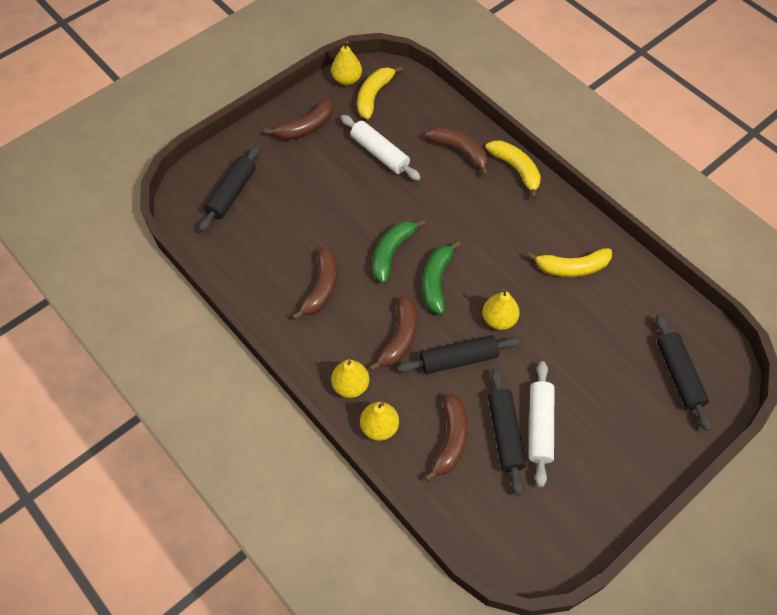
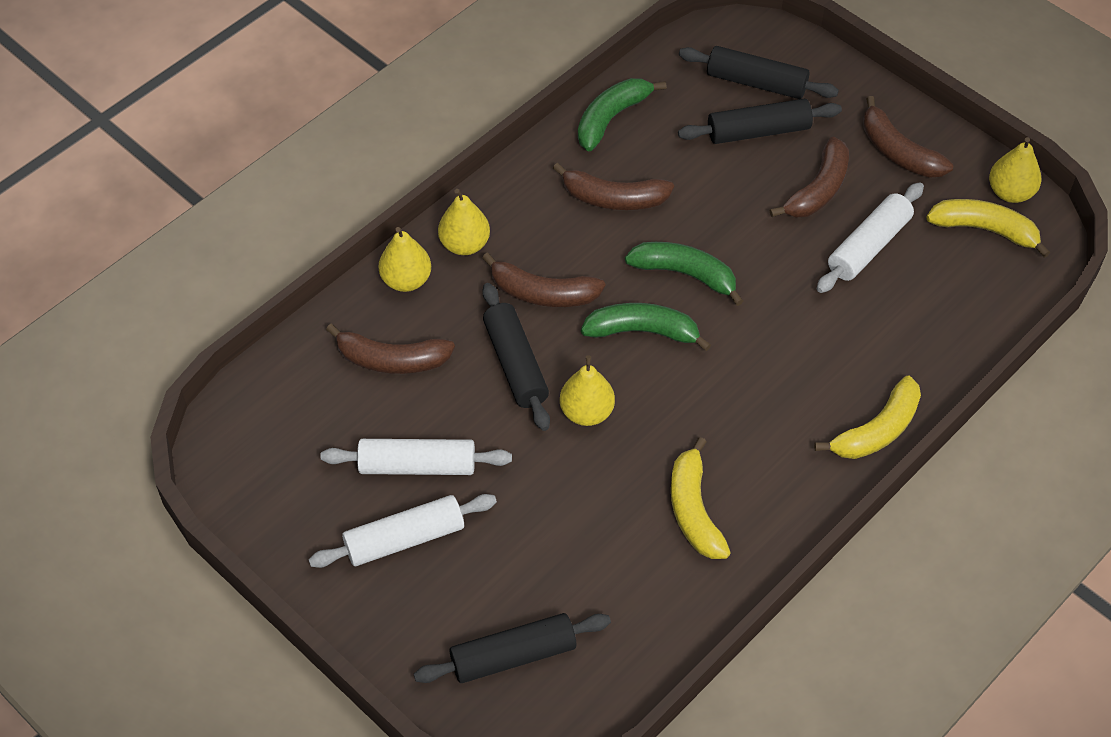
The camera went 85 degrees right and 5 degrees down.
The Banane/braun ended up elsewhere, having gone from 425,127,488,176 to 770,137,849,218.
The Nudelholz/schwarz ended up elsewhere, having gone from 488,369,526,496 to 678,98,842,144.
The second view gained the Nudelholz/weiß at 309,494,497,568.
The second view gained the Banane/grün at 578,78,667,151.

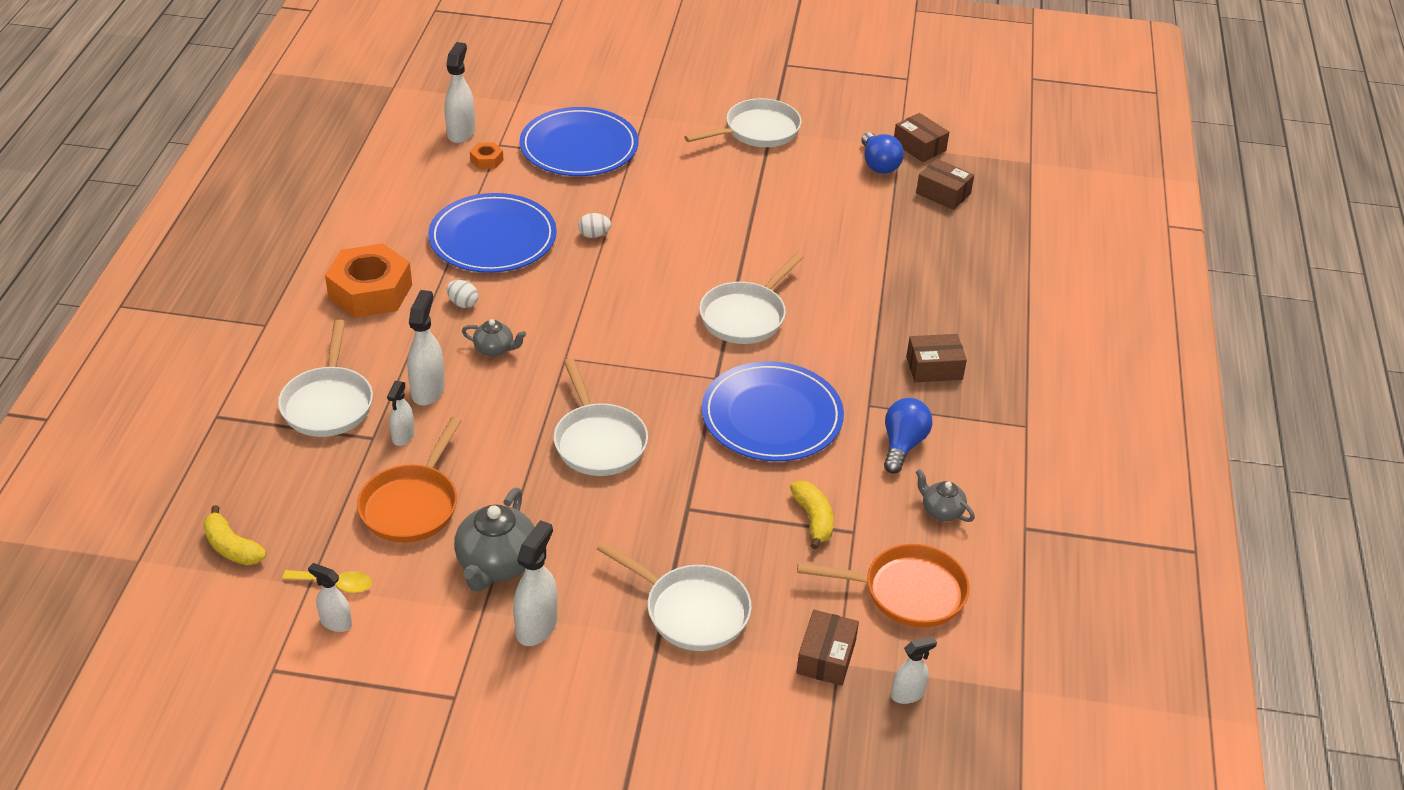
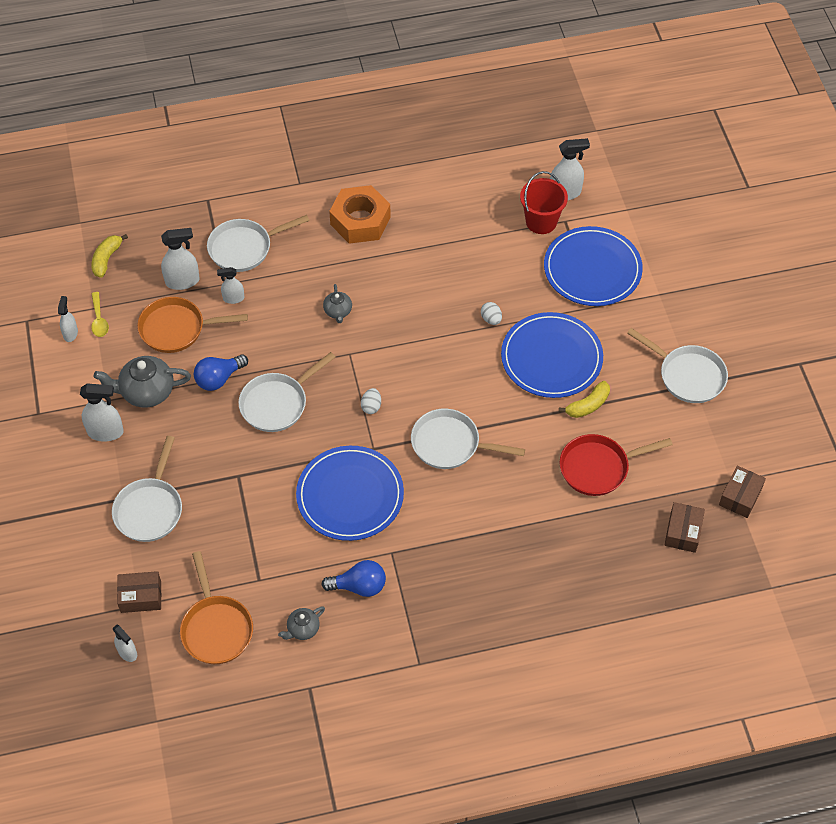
The camera went 70 degrees right and 15 degrees up.
The Sprühflasche/weiß ended up elsewhere, having gone from 407,290,445,405 to 161,228,200,290.
The Teller/blau ended up elsewhere, having gone from 428,193,557,273 to 501,312,603,398.
The Ei/weiß ended up elsewhere, having gone from 447,280,479,308 to 361,388,381,414.
Where the Sechskantmutter/orange stood at 470,142,503,169, the Eimer/rot came to stand at 520,171,568,234.
The Banane/gelb ended up elsewhere, having gone from 790,481,834,550 to 559,381,610,418.
The Glühbirne/blau ended up elsewhere, having gone from 861,132,904,174 to 194,354,248,391.
The second view lost the Schachtel/braun at 906,334,967,382.
The Teekanne/grau at 916,469,975,522 ended up facing another way, 150 degrees counterclockwise from before.
The second view gained the Pfanne/rot at 559,434,673,496.

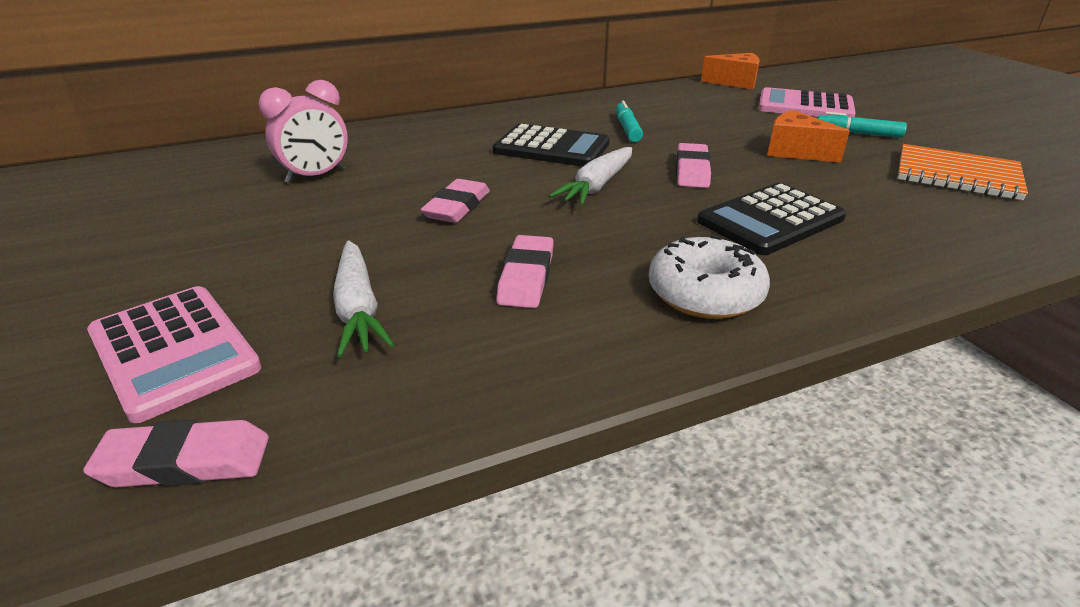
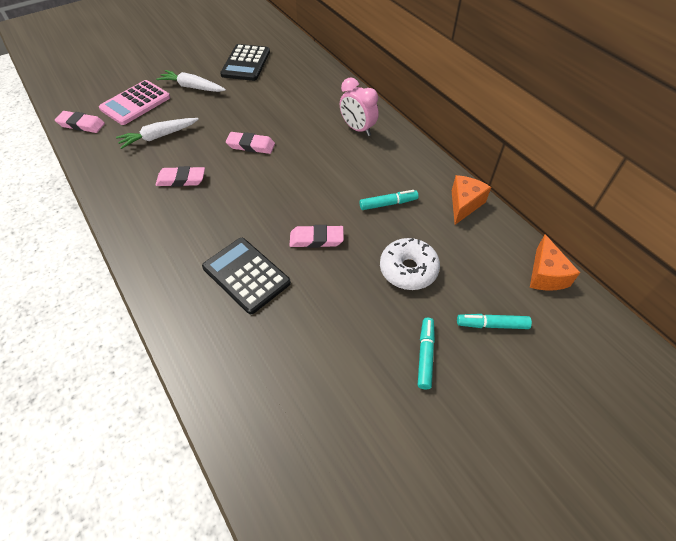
The camera went 80 degrees right and 20 degrees up.
The Radiergummi/rosa at 83,420,269,487 ended up facing another way, 60 degrees counterclockwise from before.
The Wecker/rosa ended up elsewhere, having gone from 259,80,348,183 to 340,77,379,136.
The Taschenrechner/schwarz ended up elsewhere, having gone from 493,124,610,167 to 220,44,270,81.
The Karotte/weiß ended up elsewhere, having gone from 549,147,632,205 to 156,70,226,92.
The Donut/weiß ended up elsewhere, having gone from 649,235,770,319 to 380,238,440,290.
Where the Taschenrechner/rosa stood at 758,87,856,118, the Filzstift/türkis came to stand at 457,314,532,329.
The Käse/orange ended up elsewhere, having gone from 767,110,850,163 to 452,175,491,225.
The second view lost the Notizbuch/orange at 898,144,1028,200.

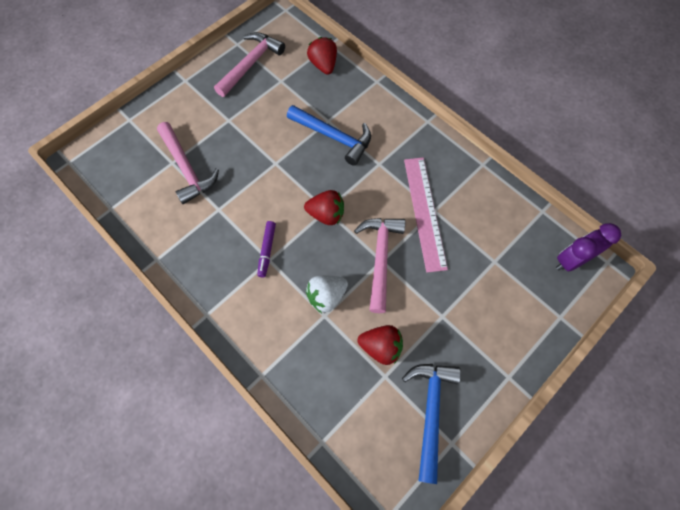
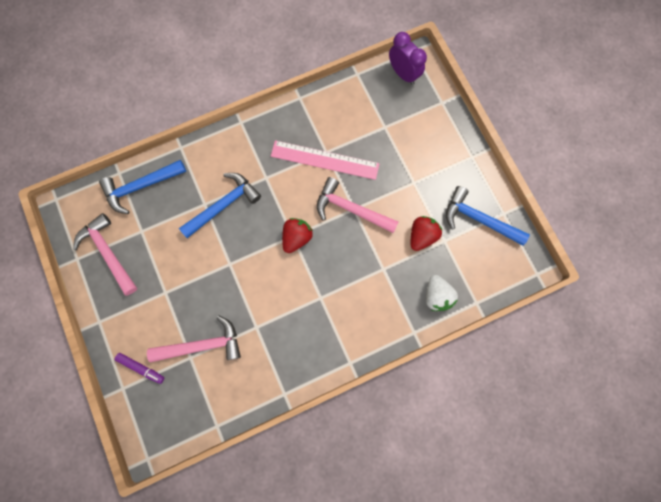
The camera went 70 degrees left and 10 degrees up.
The Filzstift/lila ended up elsewhere, having gone from 257,221,276,278 to 114,353,164,384.
The Erdbeere/weiß ended up elsewhere, having gone from 306,276,348,313 to 426,275,458,311.
Where the Erdbeere/rot stood at 307,37,337,75, the Hammer/blau came to stand at 99,160,186,214.
The Wecker/lila at 556,223,621,271 ended up facing another way, 150 degrees clockwise from before.

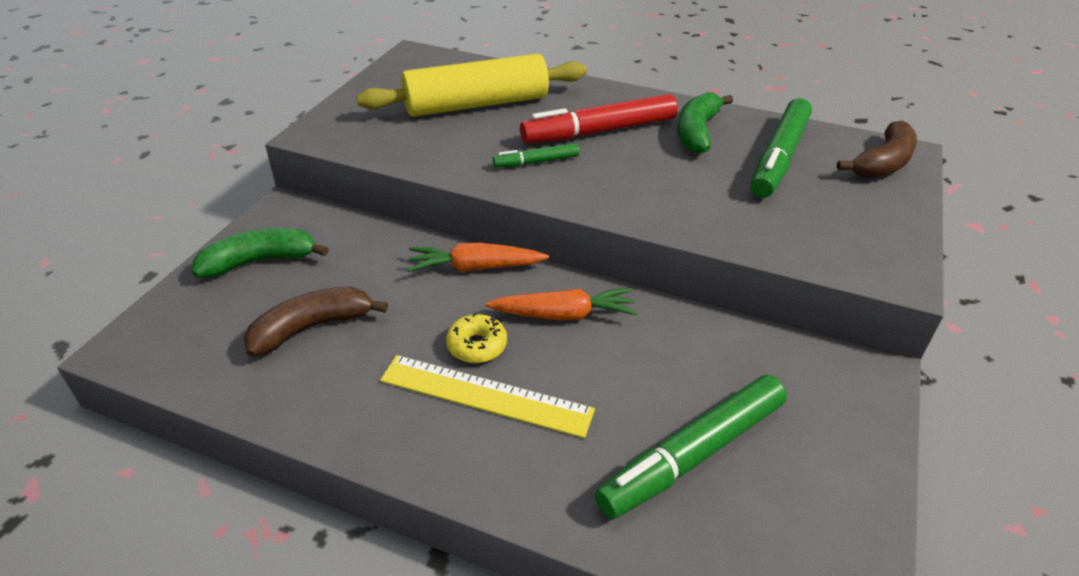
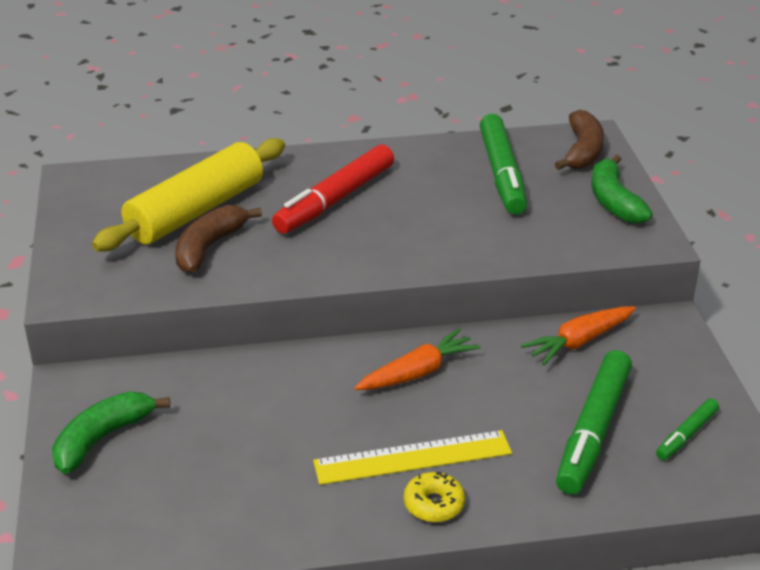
The camera went 30 degrees left and 5 degrees down.
The Banane/braun ended up elsewhere, having gone from 243,287,388,357 to 175,205,262,273.
The Karotte/orange ended up elsewhere, having gone from 407,243,549,272 to 521,307,636,365.
The Donut/gelb ended up elsewhere, having gone from 446,313,507,363 to 404,471,465,522.
The Filzstift/grün ended up elsewhere, having gone from 492,143,579,168 to 656,398,719,460.
The Banane/grün ended up elsewhere, having gone from 677,92,733,154 to 592,155,652,223.

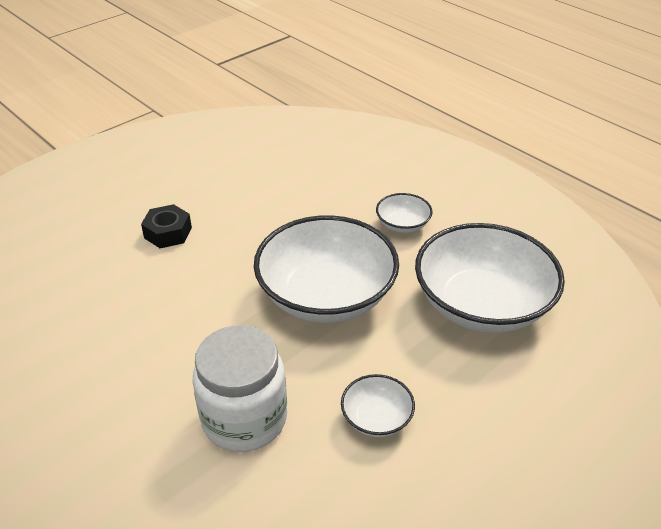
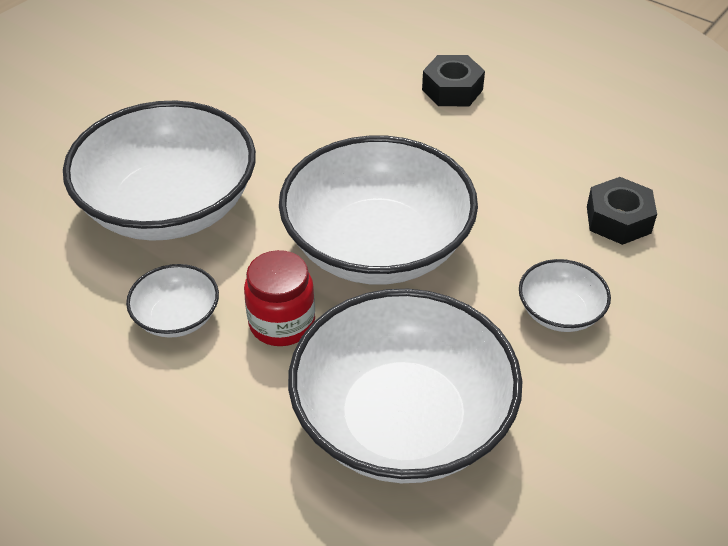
The camera went 80 degrees right and 5 degrees up.
Where the Einmachglas/weiß stood at 193,325,287,452, the Schüssel/weiß came to stand at 63,100,256,241.
The second view gained the Einmachglas/rot at 244,250,315,346.
The second view gained the Sechskantmutter/schwarz at 587,177,657,245.

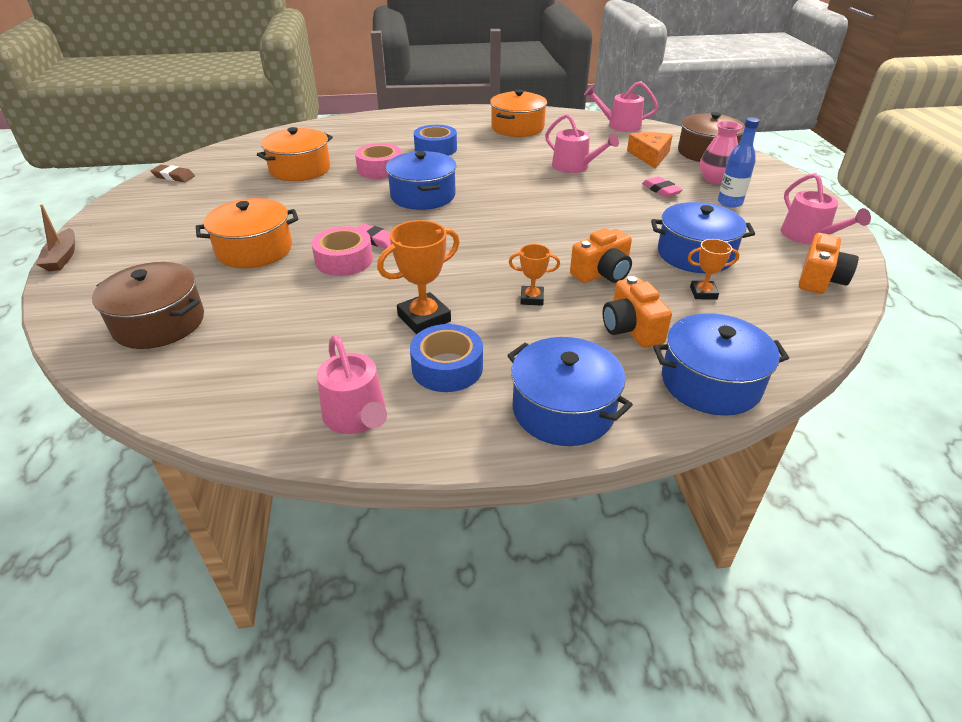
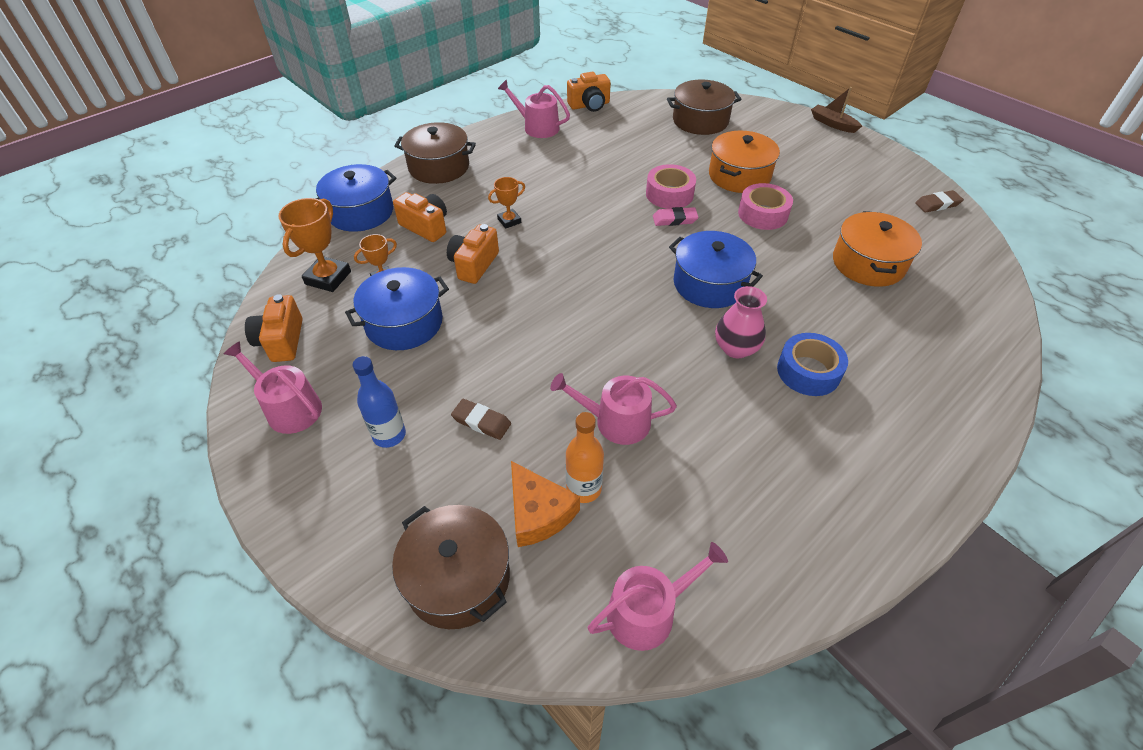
The camera went 145 degrees right and 10 degrees up.
The Klebeband/rosa ended up elsewhere, having gone from 355,143,401,179 to 738,183,793,230.
The Pokal/orange ended up elsewhere, having gone from 377,220,460,334 to 278,198,351,292.
The second view lost the Klebeband/blau at 410,324,483,392.
The second view lost the Kochtopf/orange at 490,90,547,137.
What was the Kochtopf/blau at 507,337,633,446 turned into the Kochtopf/braun at 394,122,476,184.
What was the Radiergummi/rosa at 642,176,683,197 turned into the Radiergummi/braun at 451,399,511,440.
The Vase/rosa ended up elsewhere, having gone from 700,121,742,184 to 715,286,767,358.
The second view gained the Flasche/orange at 566,412,604,503.
The second view gained the Kamera/orange at 567,72,611,112.

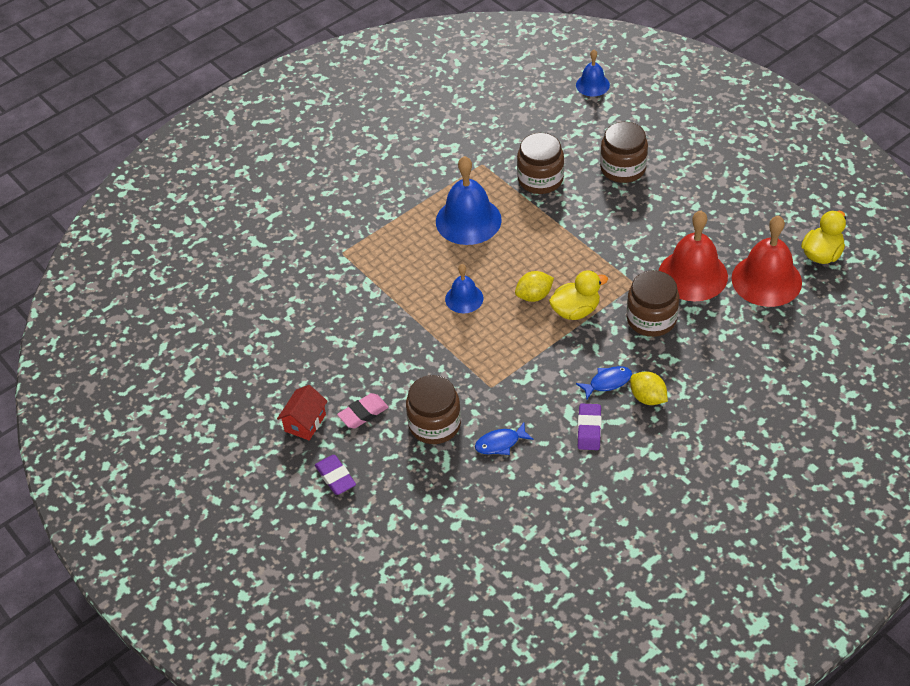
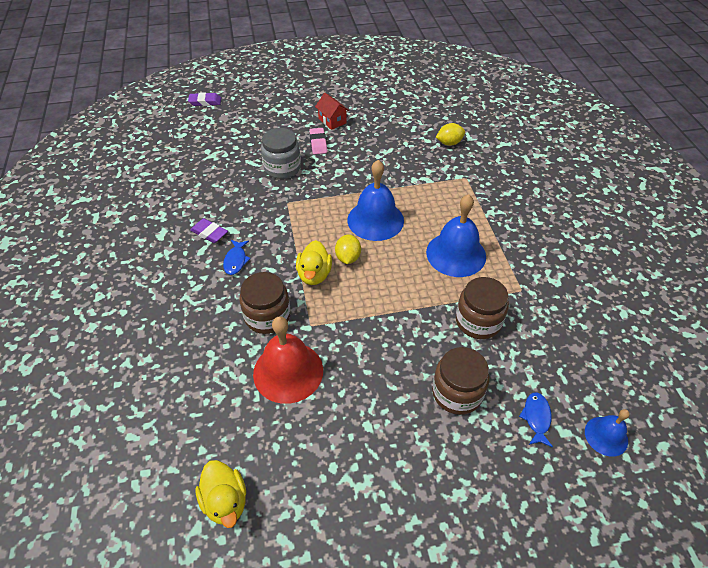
The camera went 115 degrees right and 0 degrees up.
The Radiergummi/lila ended up elsewhere, having gone from 315,455,356,495 to 188,92,221,106.
What was the Einmachglas/braun at 406,375,461,444 turned into the Einmachglas/grau at 261,128,301,179.
The size of the Glocke/blau at 445,264,484,313 changed by a factor of 1.80.
The Fisch/blau ended up elsewhere, having gone from 475,423,534,455 to 519,392,553,448.
The Zitrone/gelb ended up elsewhere, having gone from 630,371,668,405 to 436,123,465,146.
The second view lost the Glocke/rot at 732,215,802,307.

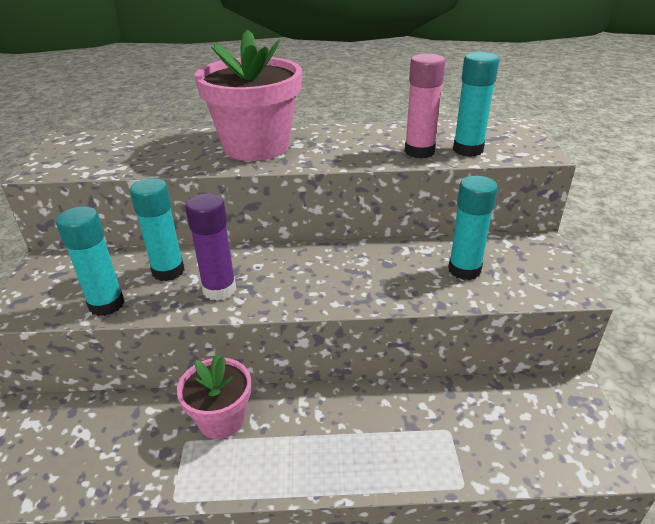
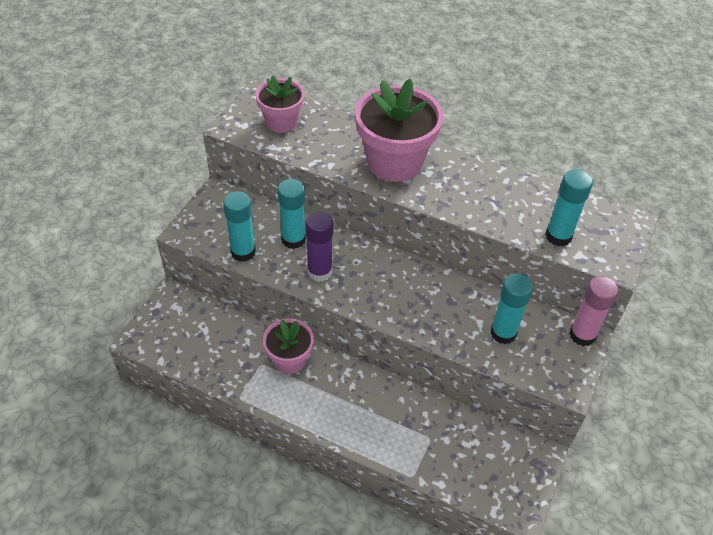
The camera went 25 degrees right and 15 degrees up.
The Klebestift/rosa ended up elsewhere, having gone from 405,53,446,158 to 569,276,619,346.
The second view gained the Blumentopf/rosa at 256,75,304,133.

